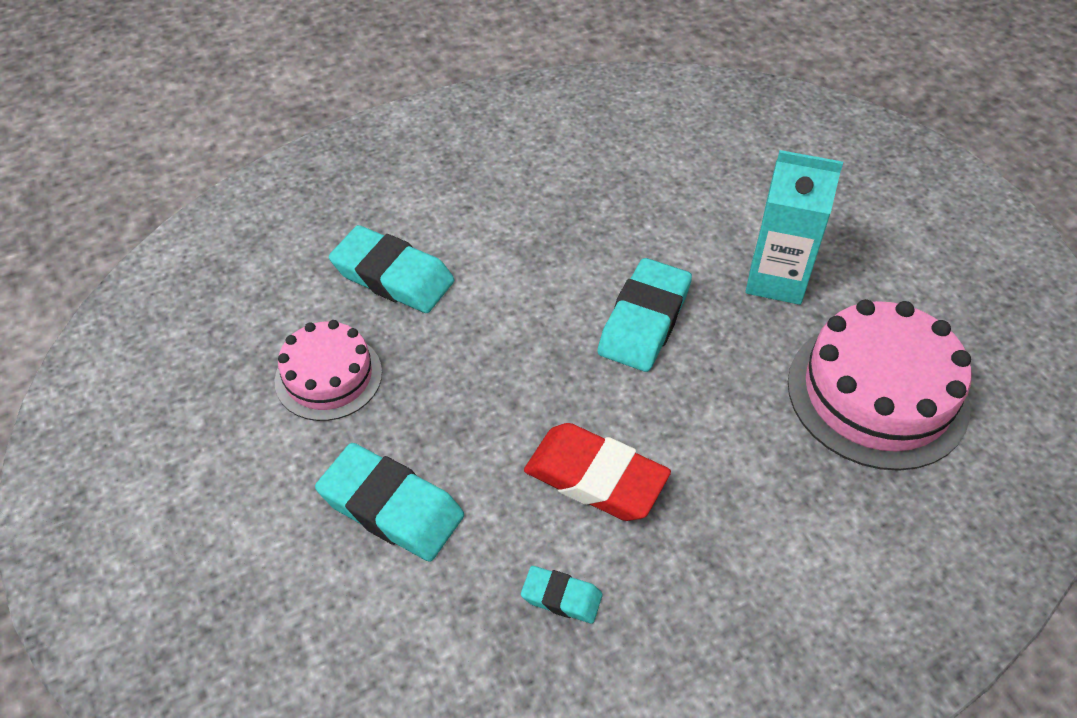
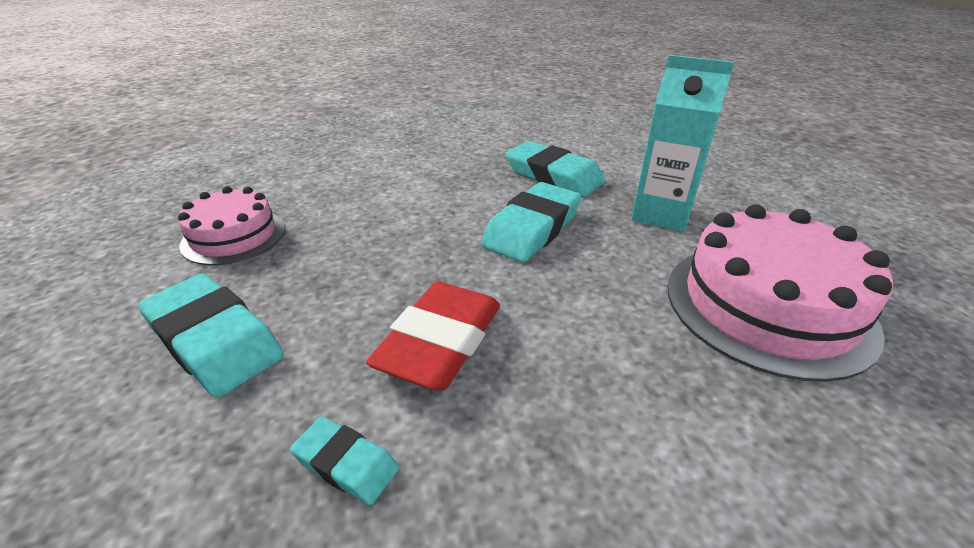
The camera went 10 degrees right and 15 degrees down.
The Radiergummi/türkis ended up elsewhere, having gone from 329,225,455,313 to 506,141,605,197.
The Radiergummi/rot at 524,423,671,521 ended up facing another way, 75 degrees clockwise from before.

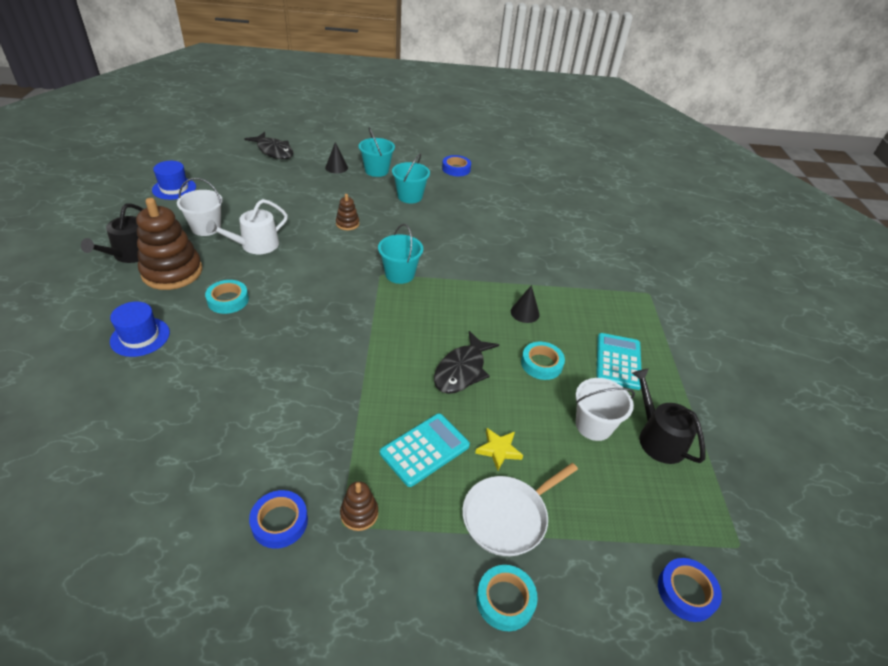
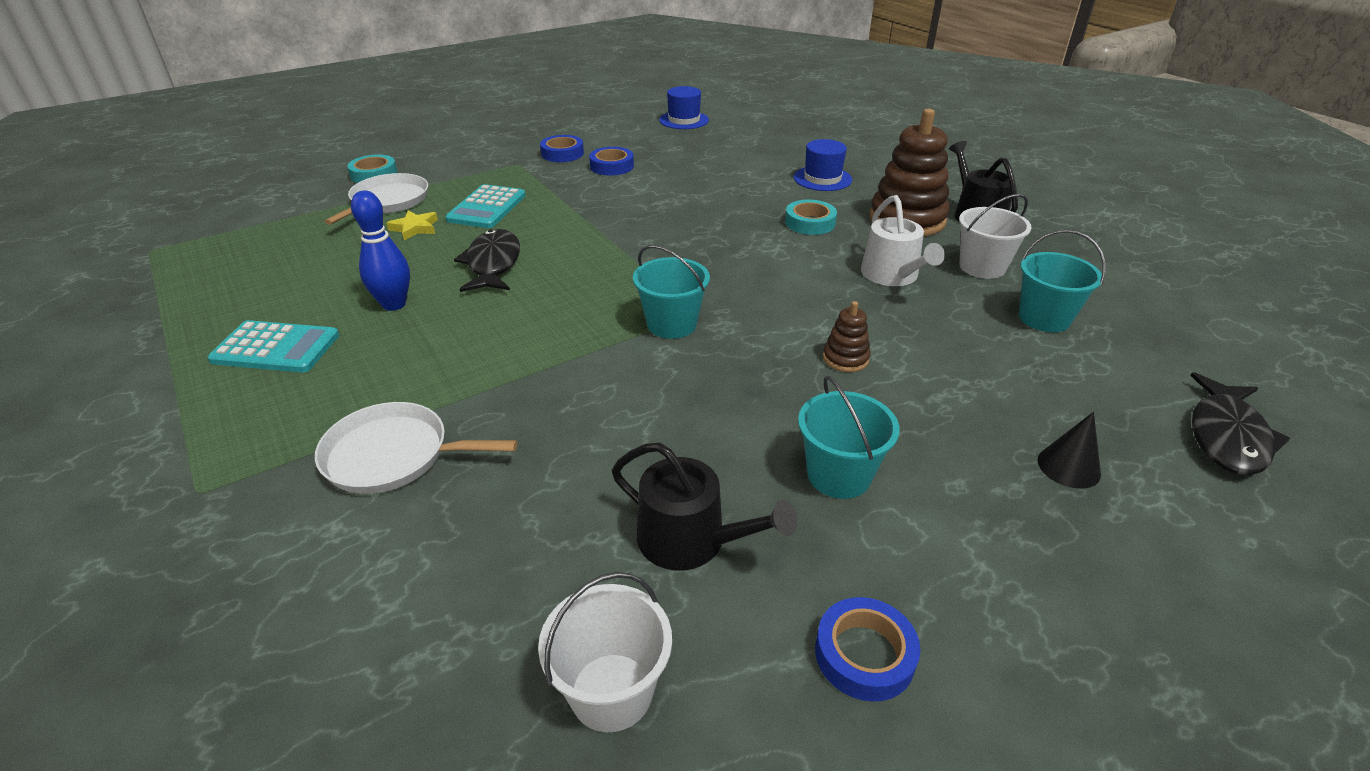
The camera went 150 degrees right and 5 degrees down.
The Hut/blau ended up elsewhere, having gone from 152,161,196,200 to 659,86,709,129.
The Gießkanne/weiß at 206,199,288,254 ended up facing another way, 150 degrees clockwise from before.
The Fisch/schwarz at 245,132,293,159 ended up facing another way, 75 degrees counterclockwise from before.
The second view lost the Stapelspielzeug/braun at 340,481,378,531.
The Eimer/türkis ended up elsewhere, having gone from 358,128,395,177 to 1019,230,1106,332.
The second view lost the Kegel/schwarz at 511,285,540,323.
Where the Klebeband/türkis stood at 521,341,565,380, the Bowlingkegel/blau came to stand at 351,191,410,311.
The Eimer/weiß ended up elsewhere, having gone from 576,378,635,441 to 538,572,672,732.
The Taschenrechner/türkis at 596,333,641,390 ended up facing another way, 60 degrees counterclockwise from before.
The Gießkanne/schwarz ended up elsewhere, having gone from 632,369,706,464 to 612,443,797,571.
The Klebeband/blau ended up elsewhere, having gone from 658,558,722,622 to 589,147,634,175.
The second view gained the Pfanne/weiß at 315,402,517,494.

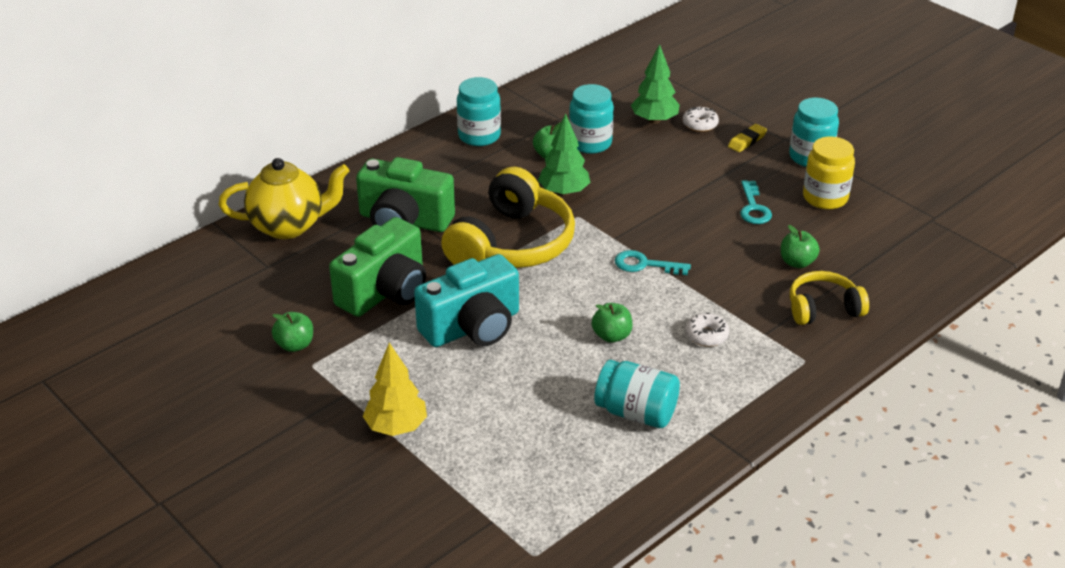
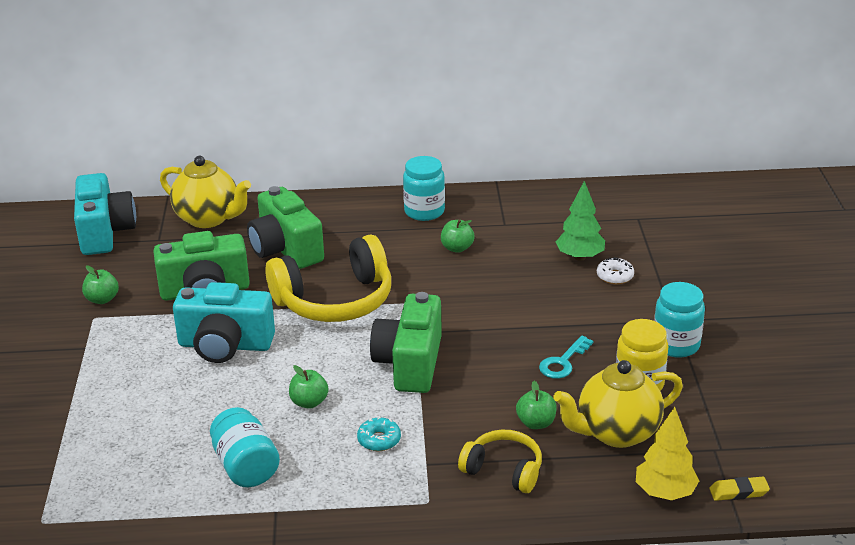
The camera went 40 degrees right and 5 degrees down.
The Baum/gelb ended up elsewhere, having gone from 363,343,427,436 to 636,407,699,500.
The second view lost the Baum/grün at 538,113,590,196.
The second view lost the Einmachglas/türkis at 569,84,614,154.
Where the Schlüssel/türkis stood at 615,250,691,275, the Kamera/grün came to stand at 370,292,442,393.
What was the Donut/weiß at 686,313,729,347 turned into the Donut/türkis at 357,417,401,451.
The Radiergummi/gelb ended up elsewhere, having gone from 728,124,767,152 to 709,477,770,501.
The second view gained the Kamera/türkis at 74,173,136,255.
The second view gained the Teekanne/gelb at 554,360,683,448.

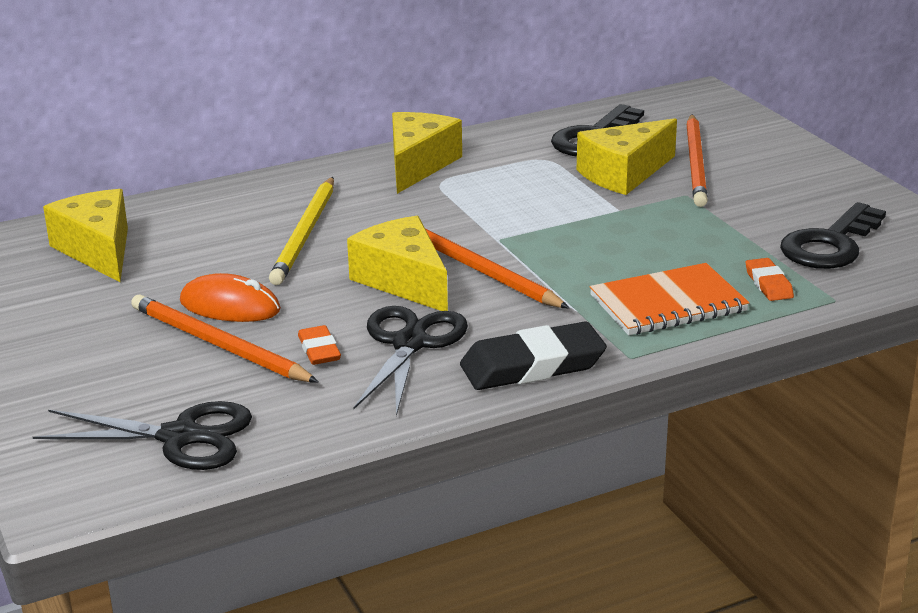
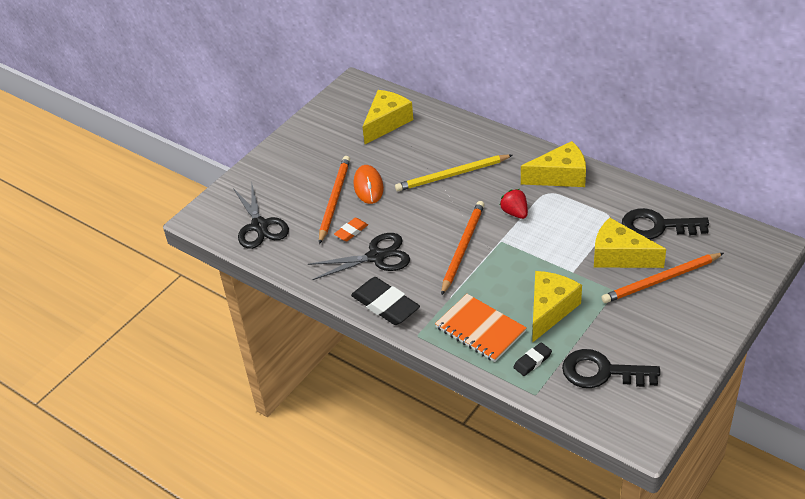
The camera went 65 degrees right and 15 degrees up.
The Käse/gelb ended up elsewhere, having gone from 347,216,448,311 to 533,271,582,342.
What was the Radiergummi/orange at 746,258,794,301 turned into the Radiergummi/schwarz at 513,342,552,376.
The second view gained the Erdbeere/rot at 499,189,528,219.

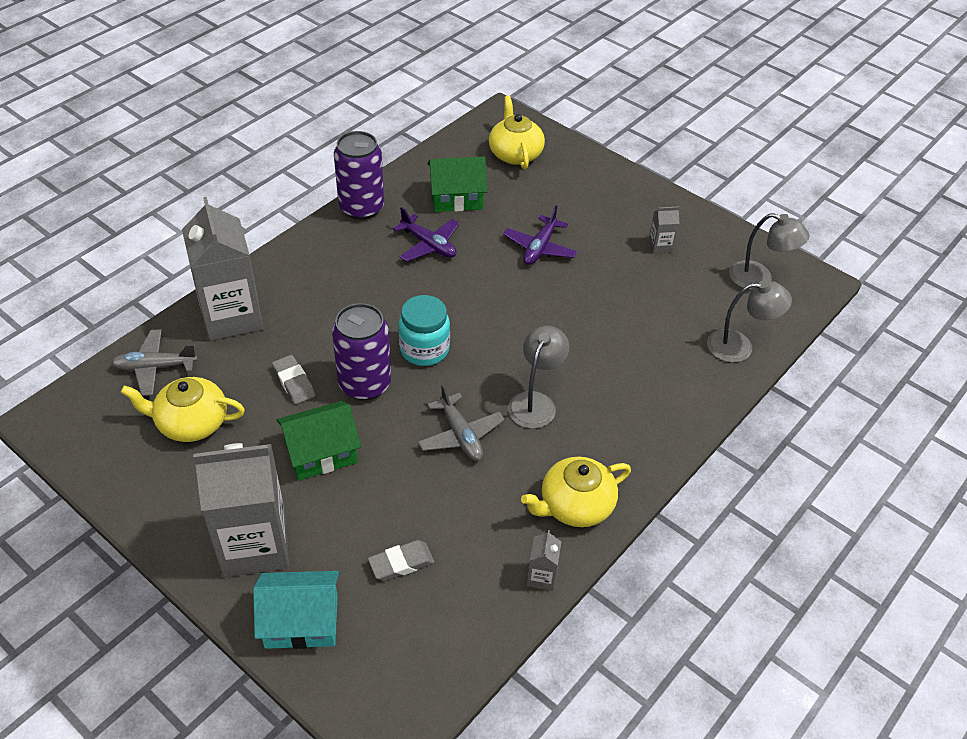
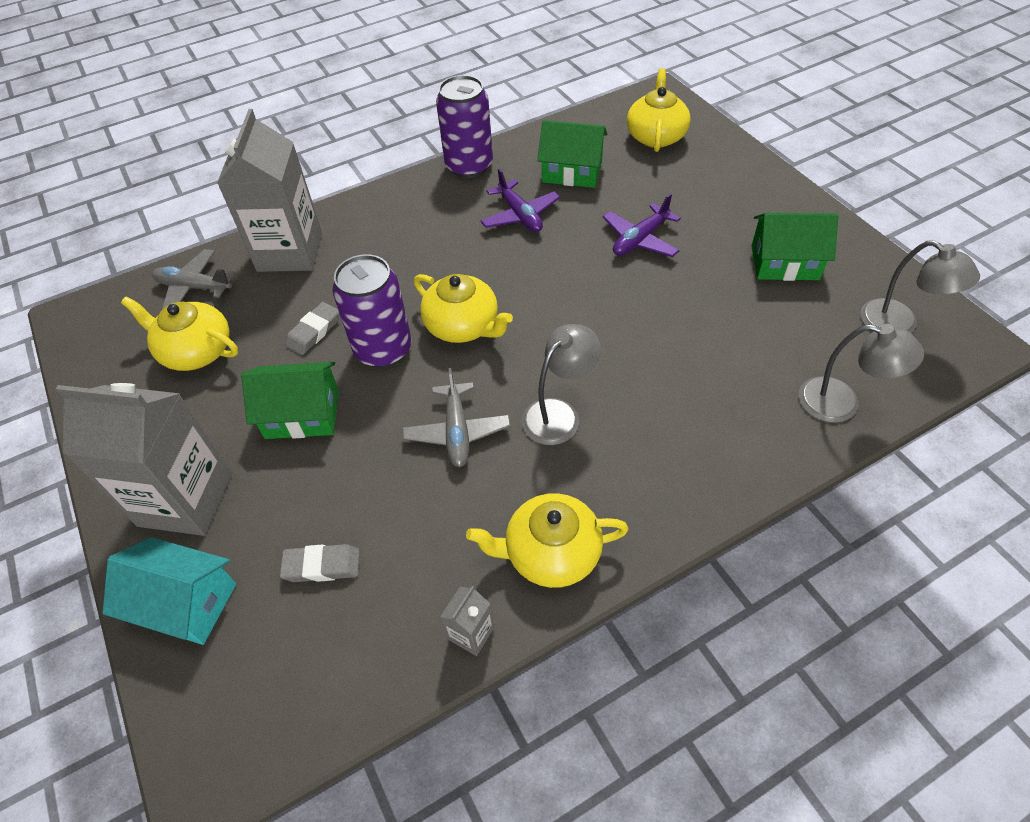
The camera went 25 degrees right and 5 degrees up.
The Radiergummi/grau at 272,355,315,404 ended up facing another way, 45 degrees clockwise from before.
Where the Einmachglas/türkis stood at 398,295,450,366, the Teekanne/gelb came to stand at 414,274,513,343.
Where the Getränkekarton/grau stood at 649,207,680,254, the Haus/grün came to stand at 751,213,838,281.

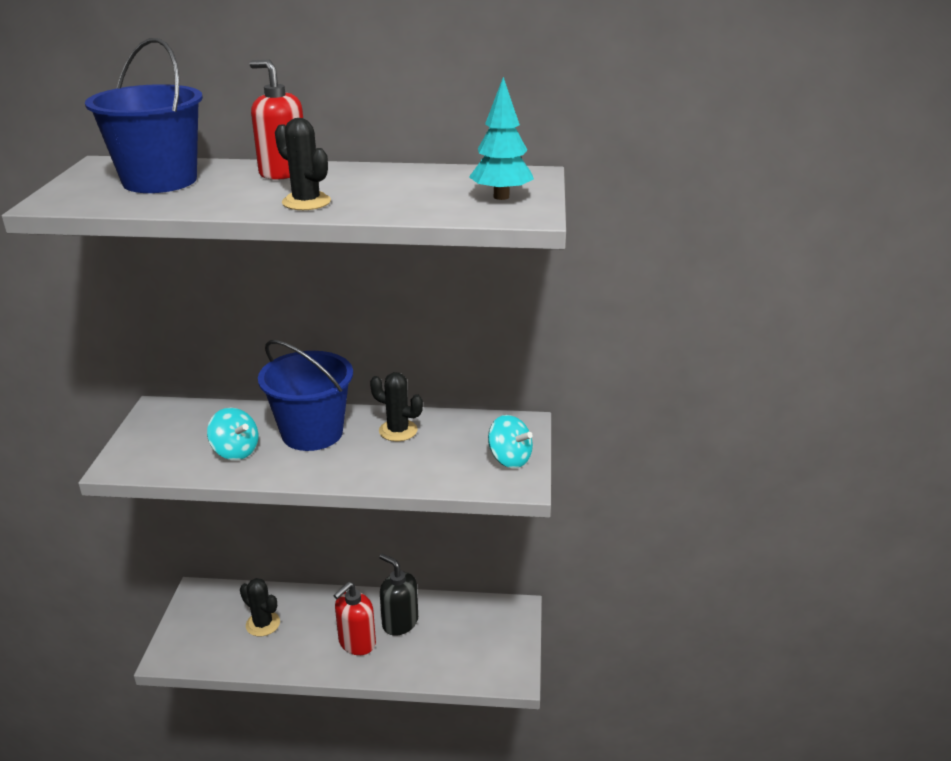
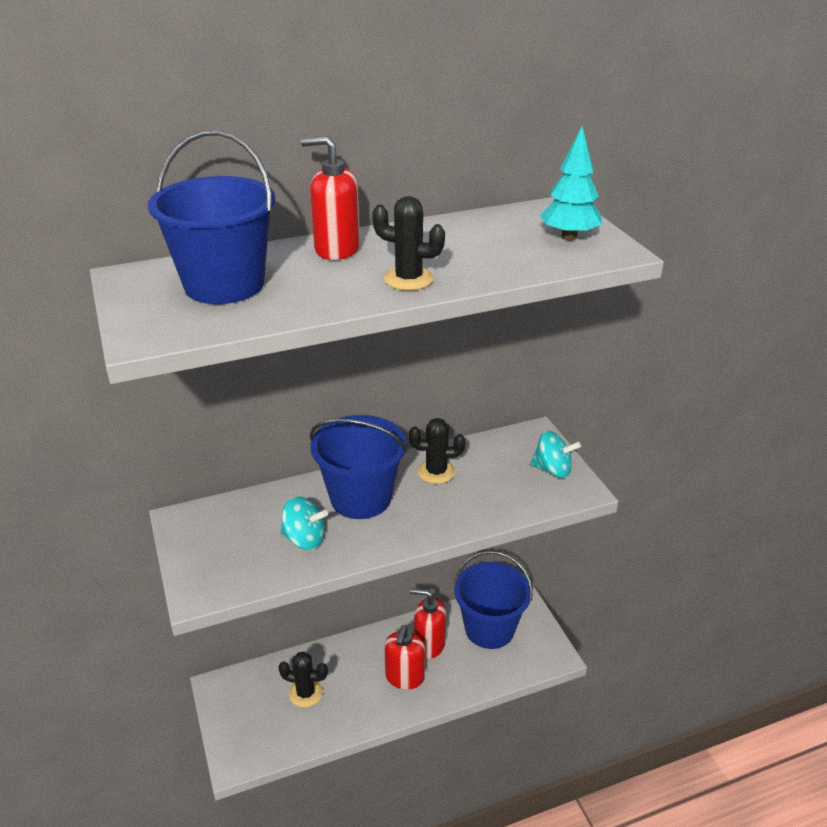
The camera went 25 degrees left and 5 degrees up.
What was the Seifenspender/schwarz at 380,554,418,636 turned into the Seifenspender/rot at 410,588,446,659.
The second view gained the Eimer/blau at 454,551,533,649.

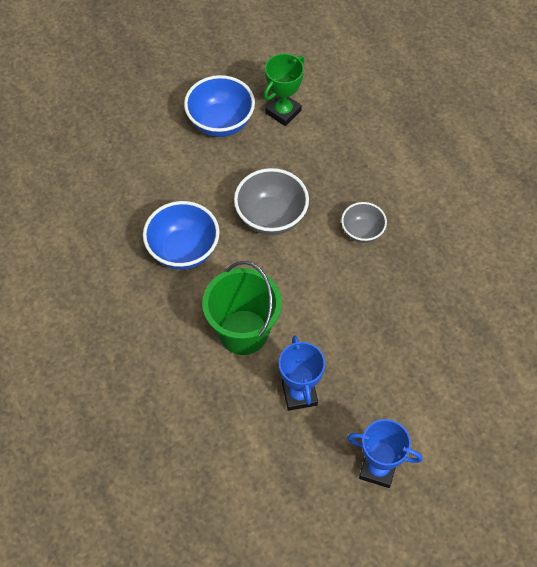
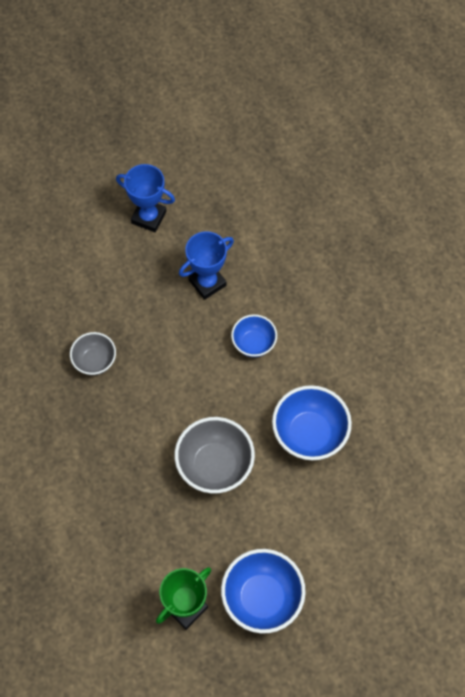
The camera went 175 degrees left and 5 degrees up.
Where the Eimer/grün stood at 202,261,282,355, the Schüssel/blau came to stand at 231,314,277,357.
The Pokal/blau at 279,335,325,411 ended up facing another way, 60 degrees clockwise from before.
The Schüssel/grau ended up elsewhere, having gone from 341,202,387,243 to 70,332,116,375.

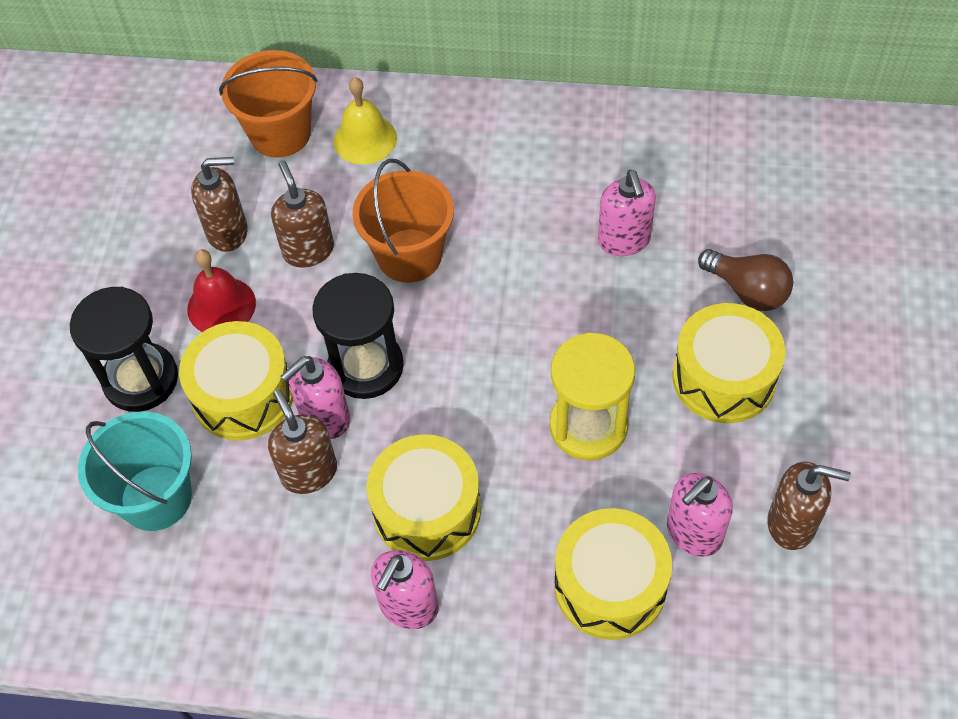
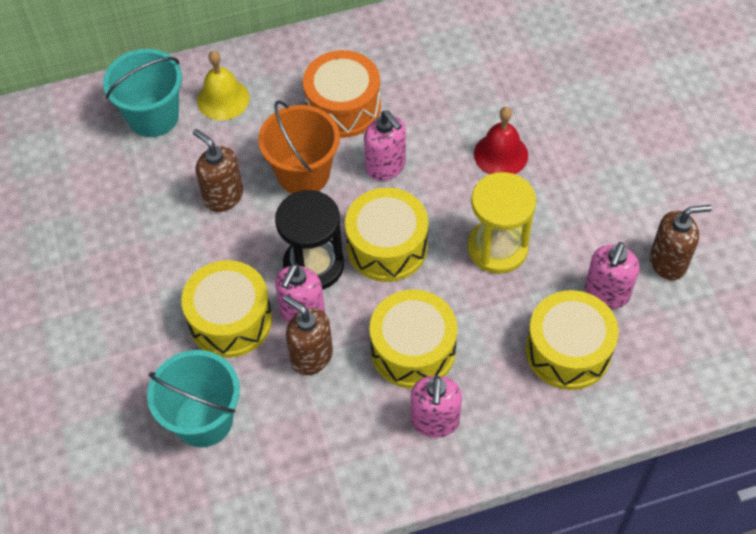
The camera went 25 degrees left and 0 degrees up.
The second view lost the Sanduhr/schwarz at 70,287,178,412.
The Glocke/rot ended up elsewhere, having gone from 187,249,256,332 to 474,107,528,174.
The second view lost the Seifenspender/braun at 191,157,248,252.
What was the Eimer/orange at 219,50,318,158 turned into the Eimer/türkis at 103,49,182,137.
The Seifenspender/rosa ended up elsewhere, having gone from 598,170,656,256 to 364,110,406,181.
The Trommel/gelb ended up elsewhere, having gone from 672,303,786,423 to 345,188,428,282.
The second view lost the Glühbirne/braun at 698,249,793,311.
The second view gained the Trommel/orange at 303,50,381,138.

